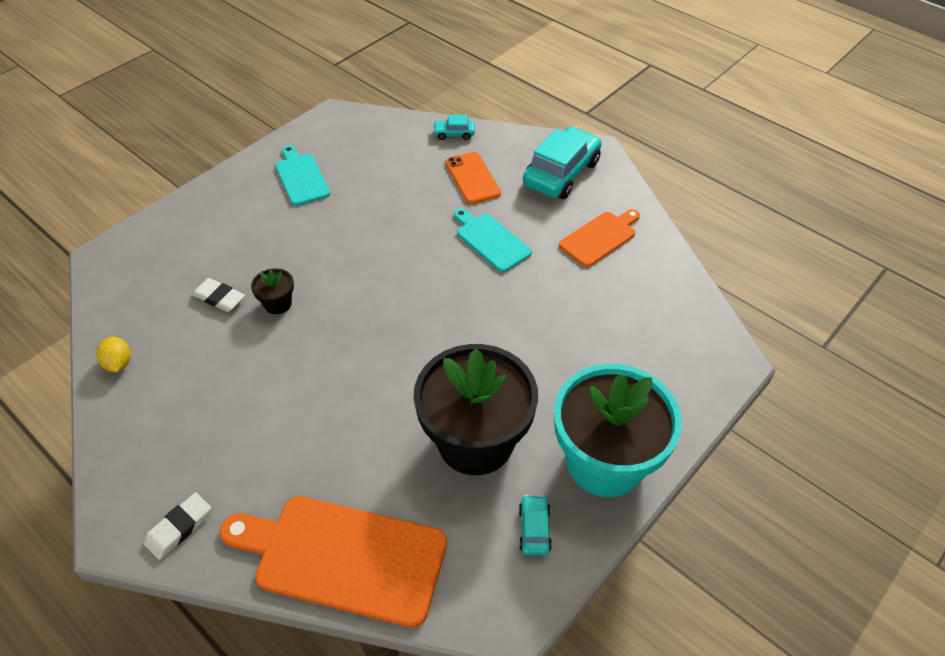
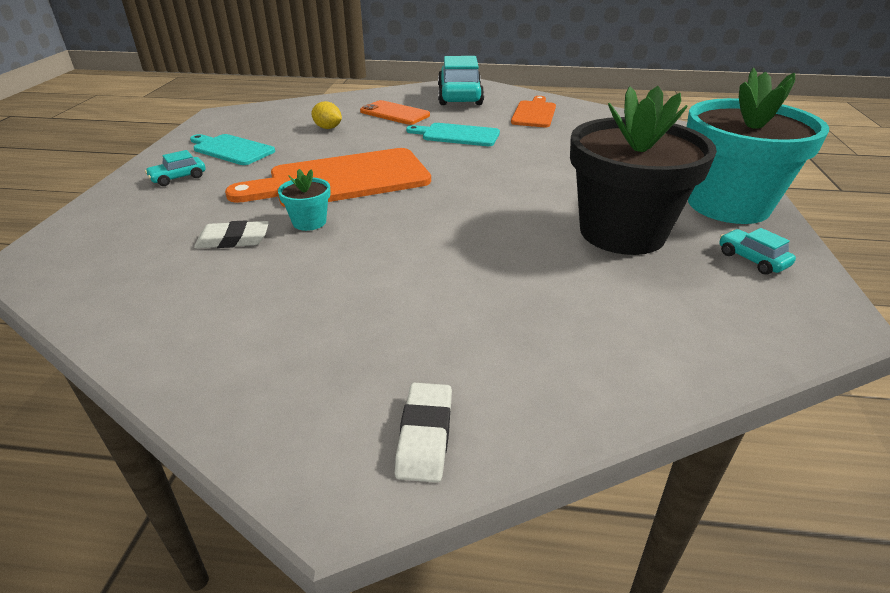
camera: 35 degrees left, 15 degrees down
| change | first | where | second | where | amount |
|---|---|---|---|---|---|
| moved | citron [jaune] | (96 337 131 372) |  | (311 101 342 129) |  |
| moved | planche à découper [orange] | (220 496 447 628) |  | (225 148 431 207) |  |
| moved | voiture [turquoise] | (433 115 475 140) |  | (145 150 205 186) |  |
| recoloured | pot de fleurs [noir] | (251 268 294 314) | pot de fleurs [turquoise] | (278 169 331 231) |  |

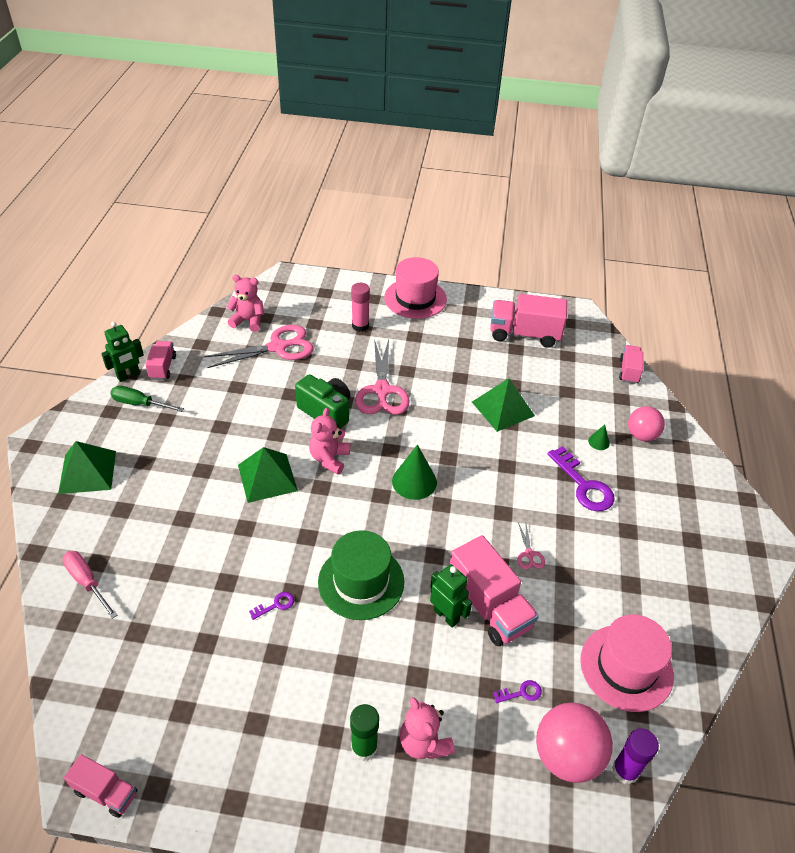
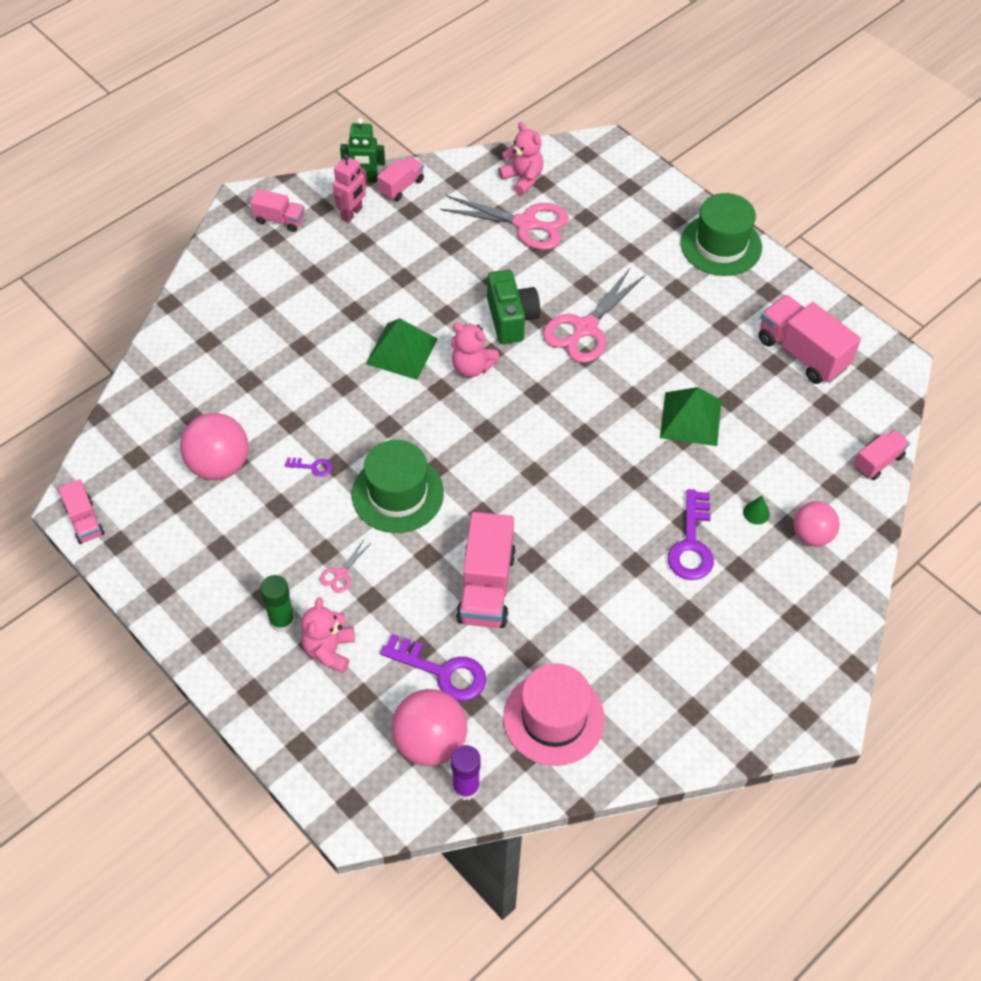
camera: 40 degrees right, 10 degrees up
| change | first | where | second | where | amount |
|---|---|---|---|---|---|
| removed | pyramide [vert] | (58 441 116 494) |  |  |  |
| removed | tournevis [rose] | (62 551 117 619) |  |  |  |
| removed | bâton de colle [rose] | (351 283 370 332) |  |  |  |
| removed | cône [vert] | (392 445 437 500) |  |  |  |
| removed | robot [vert] | (430 564 472 628) |  |  |  |
| added |  |  | balle [rose] | (180 413 249 480) |  |
| added |  |  | camion [rose] | (250 189 305 232) |  |
| moved | ciseaux [rose] | (518 523 545 569) |  | (320 541 371 593) |  |
| replaced | tournevis [vert] | (110 386 184 412) | robot [rose] | (333 154 367 223) |  |
| recoloured | chapeau [rose] | (384 257 447 319) | chapeau [vert] | (680 193 762 276) |  |
| turned | ours en peluche [rose] | (309 408 350 474) |  | (451 323 500 377) | 120 degrees counterclockwise |
| resized | clé [violet] | (493 680 542 703) |  | (380 634 486 701) | x2.14 |

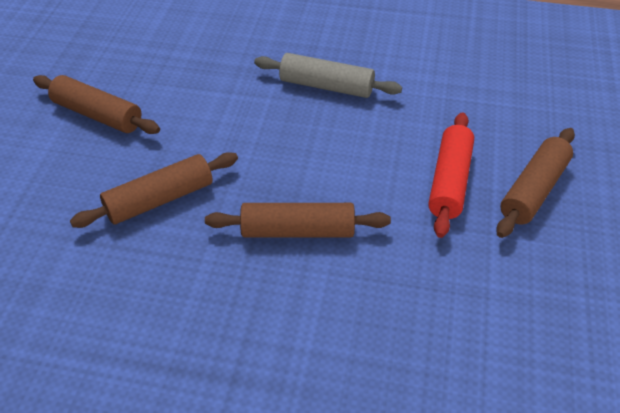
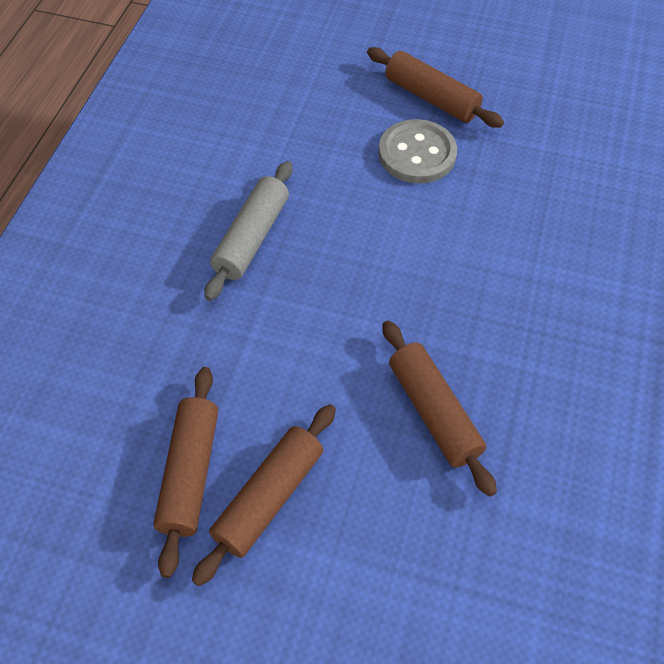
camera: 85 degrees left, 10 degrees up
| change | first | where | second | where | amount |
|---|---|---|---|---|---|
| moved | rouleau à pâtisserie [marron] | (205 203 391 238) |  | (153 367 218 578) |  |
| replaced | rouleau à pâtisserie [rouge] | (428 112 474 238) | bouton [gris] | (379 119 457 184) |  |

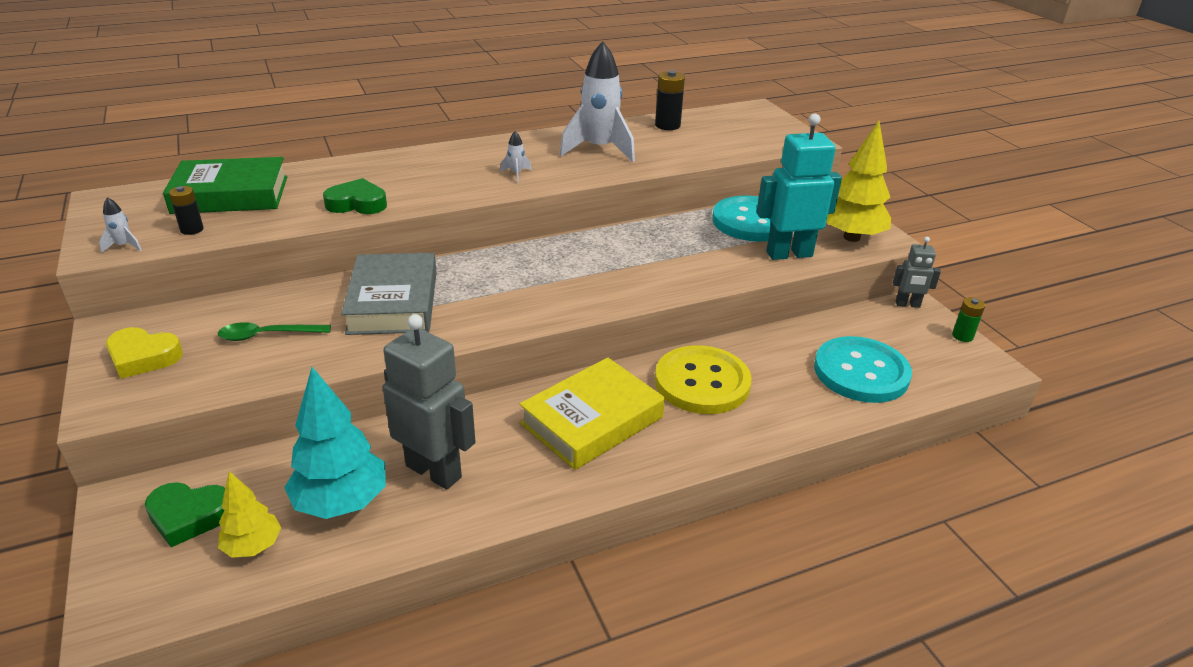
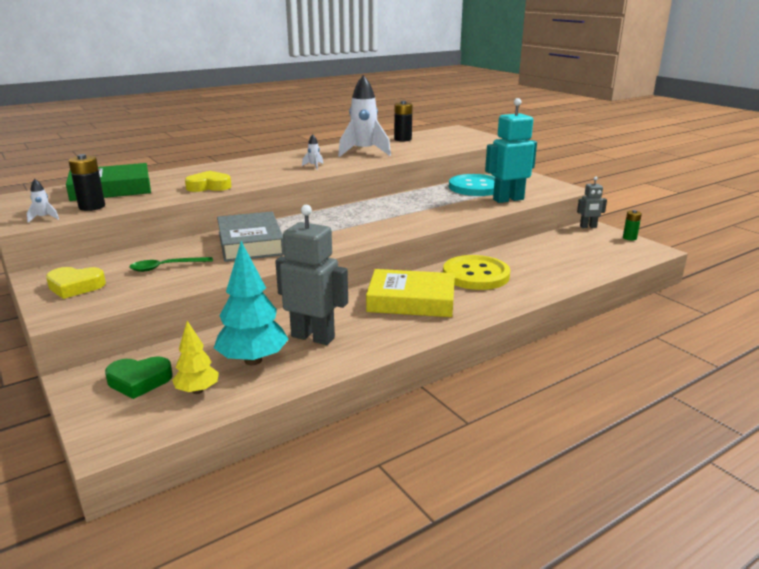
camera: 10 degrees left, 10 degrees down
| change | first | where | second | where | amount |
|---|---|---|---|---|---|
| removed | bouton [turquoise] | (814 336 912 403) |  |  |  |
| removed | arbre [jaune] | (826 121 891 242) |  |  |  |
| recoloured | cœur [vert] | (323 178 387 214) | cœur [jaune] | (185 171 232 192) |  |
| turned | livre [jaune] | (520 357 665 470) |  | (366 269 455 317) | 60 degrees clockwise |
| resized | pile [noir] | (169 186 204 235) |  | (69 154 105 211) | x1.53 |

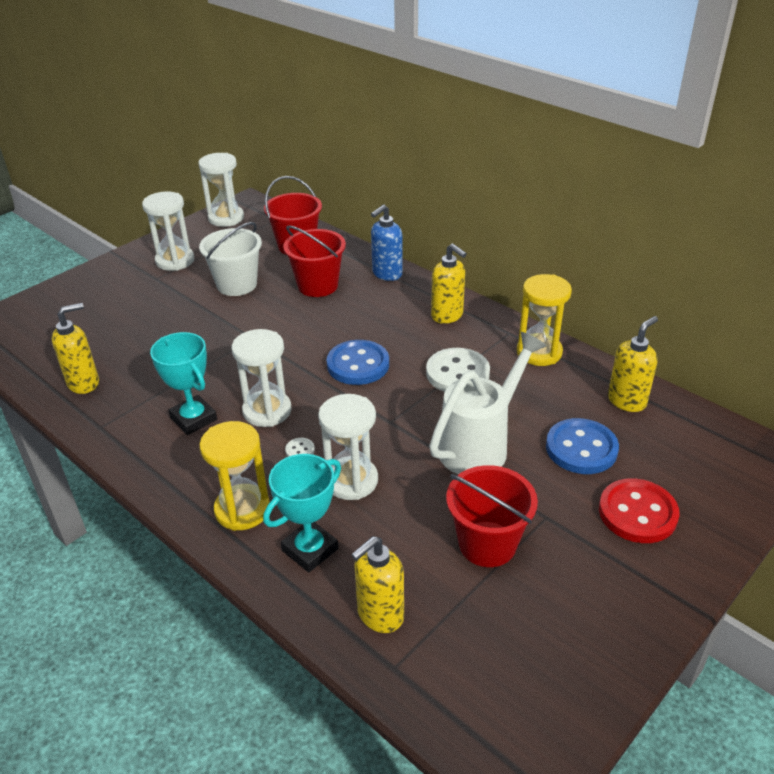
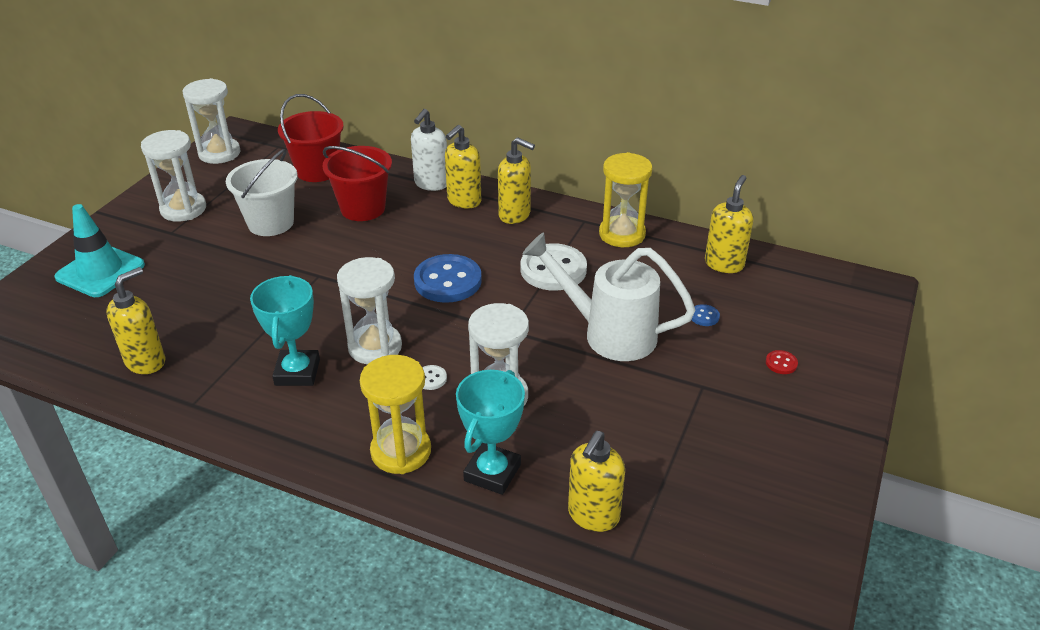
camera: 20 degrees left, 0 degrees up
| change | first | where | second | where | amount |
|---|---|---|---|---|---|
| removed | seau [rouge] | (446 465 538 567) |  |  |  |
| added |  |  | cône de chantier [turquoise] | (54 204 145 297) |  |
| added |  |  | distributeur de savon [jaune] | (445 125 481 209) |  |
| recoloured | distributeur de savon [bleu] | (371 204 403 281) | distributeur de savon [blanc] | (411 109 447 191) |  |
| turned | trophée [turquoise] | (150 332 217 435) |  | (250 275 320 386) | 60 degrees clockwise |
| turned | arrosoir [blanc] | (429 332 546 474) |  | (523 232 695 361) | 90 degrees counterclockwise |
| resized | bouton [bleu] | (546 418 619 474) |  | (691 304 720 326) | x0.42 |
| resized | bouton [rouge] | (599 478 680 543) |  | (766 350 798 374) | x0.42 |

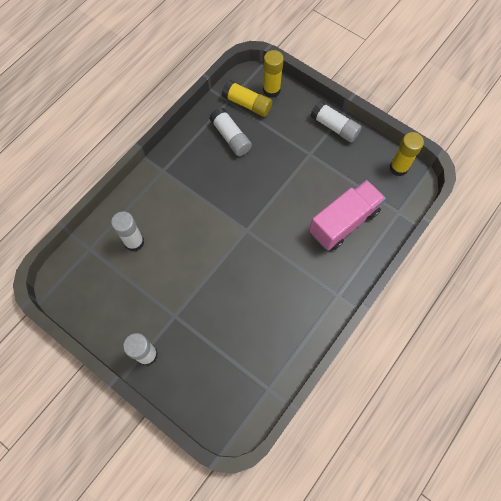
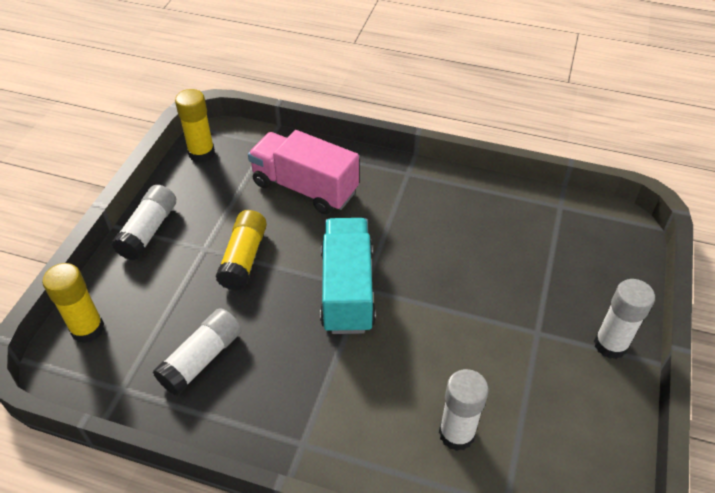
camera: 110 degrees left, 20 degrees down
| change | first | where | second | where | amount |
|---|---|---|---|---|---|
| added |  |  | camion [turquoise] | (320 218 376 334) |  |
| moved | bâton de colle [jaune] | (222 80 272 117) |  | (215 210 267 291) |  |

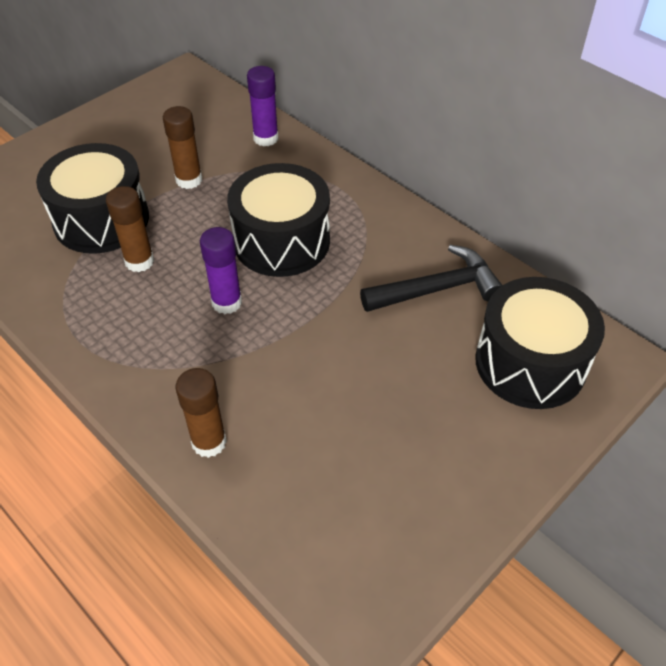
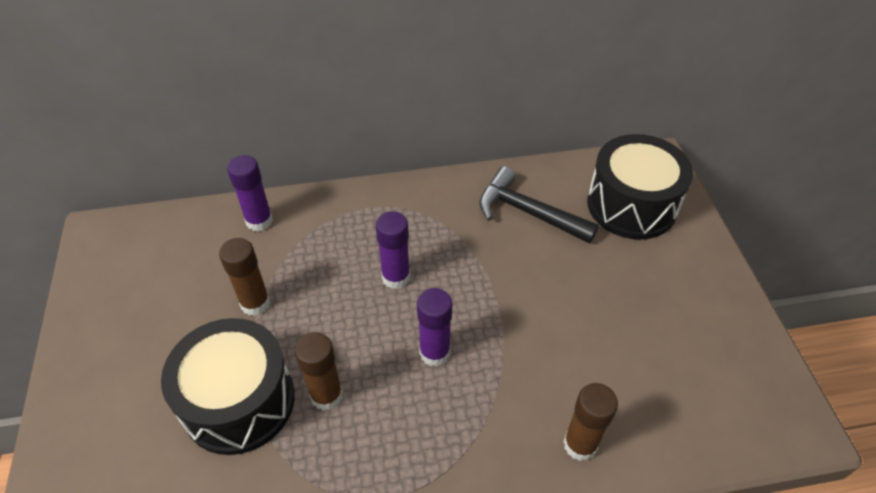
camera: 55 degrees left, 0 degrees up
| change | first | where | second | where | amount |
|---|---|---|---|---|---|
| replaced | tambour [noir] | (227 163 330 277) | bâton de colle [violet] | (375 211 410 289) |  |
| turned | marteau [noir] | (360 245 503 312) |  | (479 166 599 244) | 75 degrees counterclockwise |

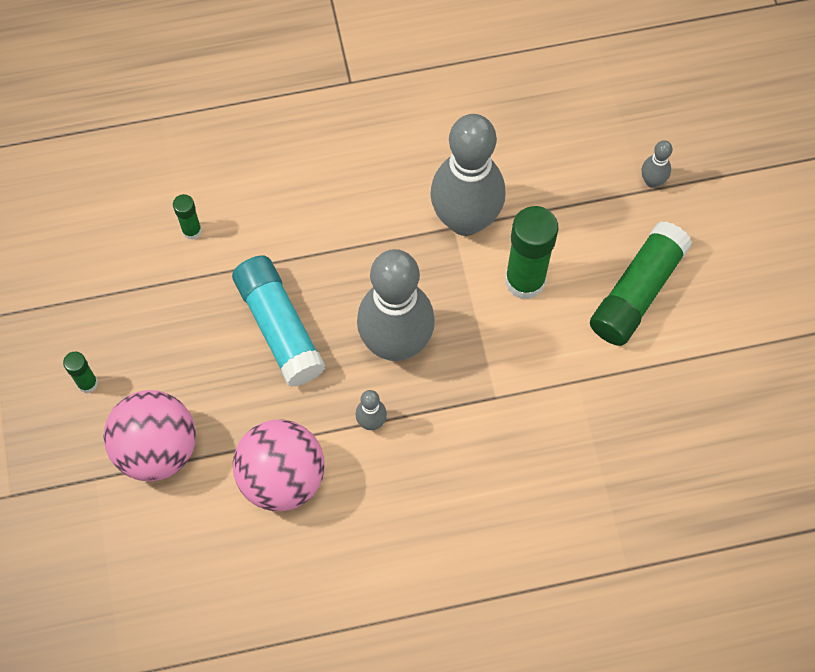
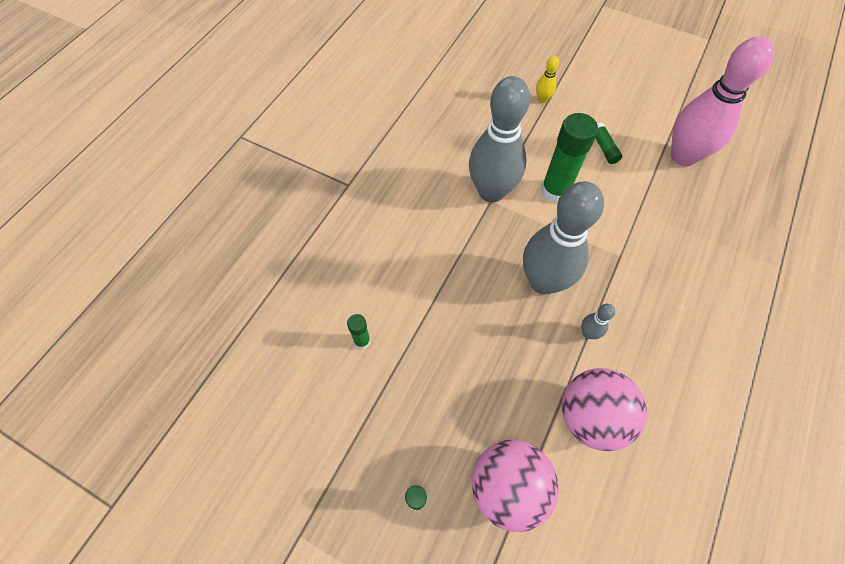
camera: 50 degrees left, 5 degrees down
| change | first | where | second | where | amount |
|---|---|---|---|---|---|
| removed | bâton de colle [turquoise] | (232 256 325 387) |  |  |  |
| added |  |  | quille [rose] | (671 36 774 166) |  |
| recoloured | quille [gris] | (642 140 672 188) | quille [jaune] | (536 56 559 103) |  |
| resized | bâton de colle [vert] | (590 221 692 346) |  | (596 122 622 164) | x0.49 |

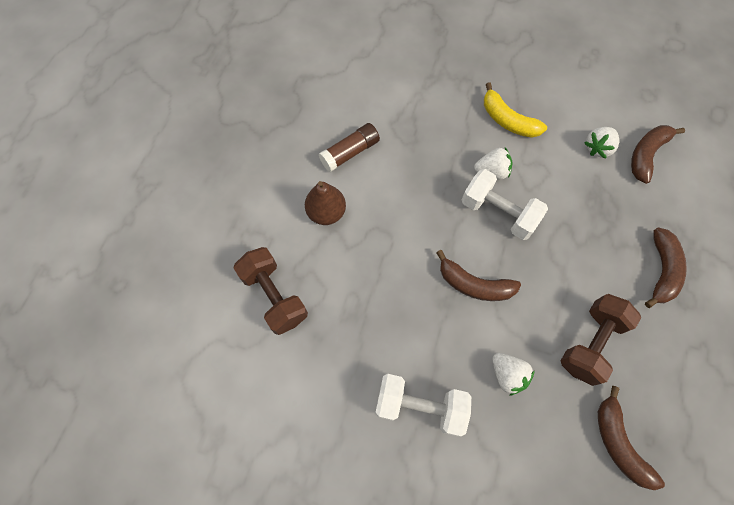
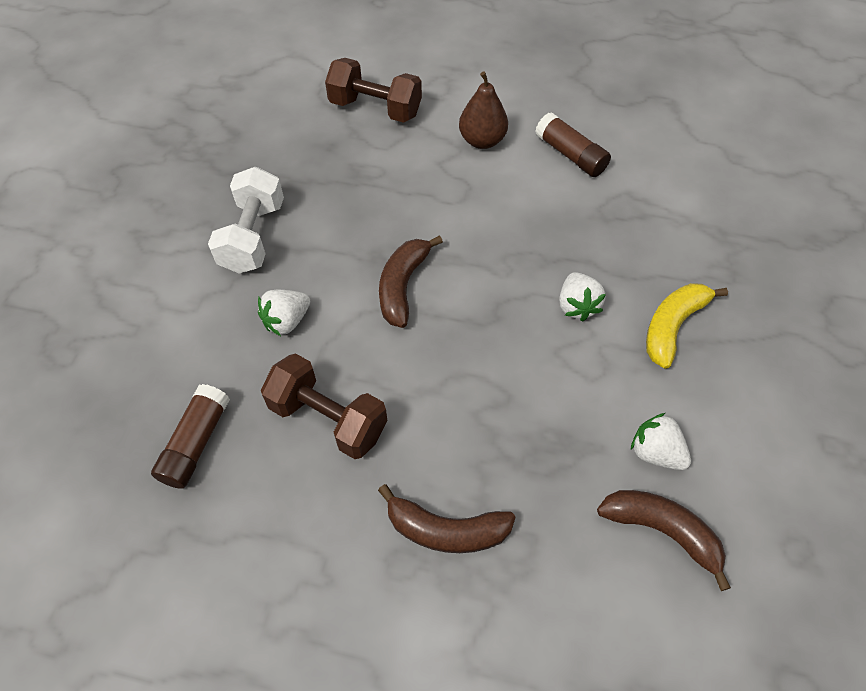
camera: 85 degrees right, 10 degrees down
| change | first | where | second | where | amount |
|---|---|---|---|---|---|
| removed | haltère [blanc] | (462 169 548 240) |  |  |  |
| replaced | banane [marron] | (598 386 665 490) | bâton de colle [marron] | (151 384 230 489) |  |
| turned | haltère [marron] | (233 247 308 335) |  | (325 58 422 123) | 60 degrees clockwise |

